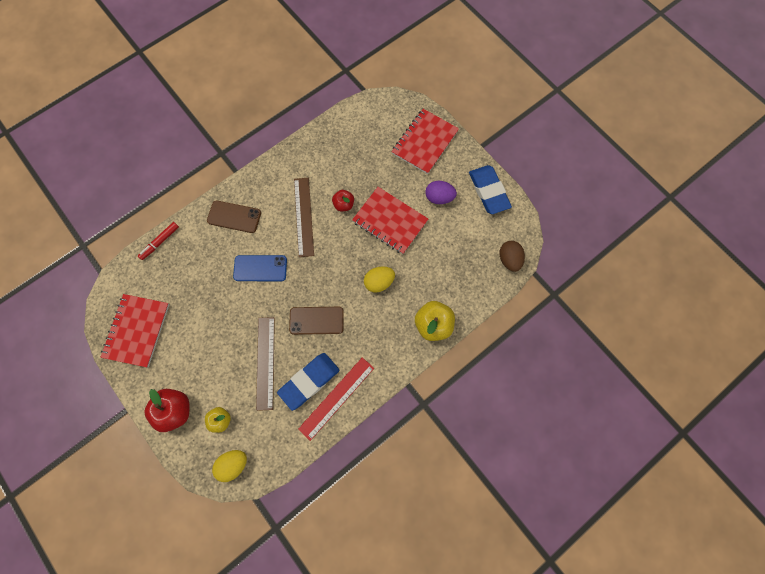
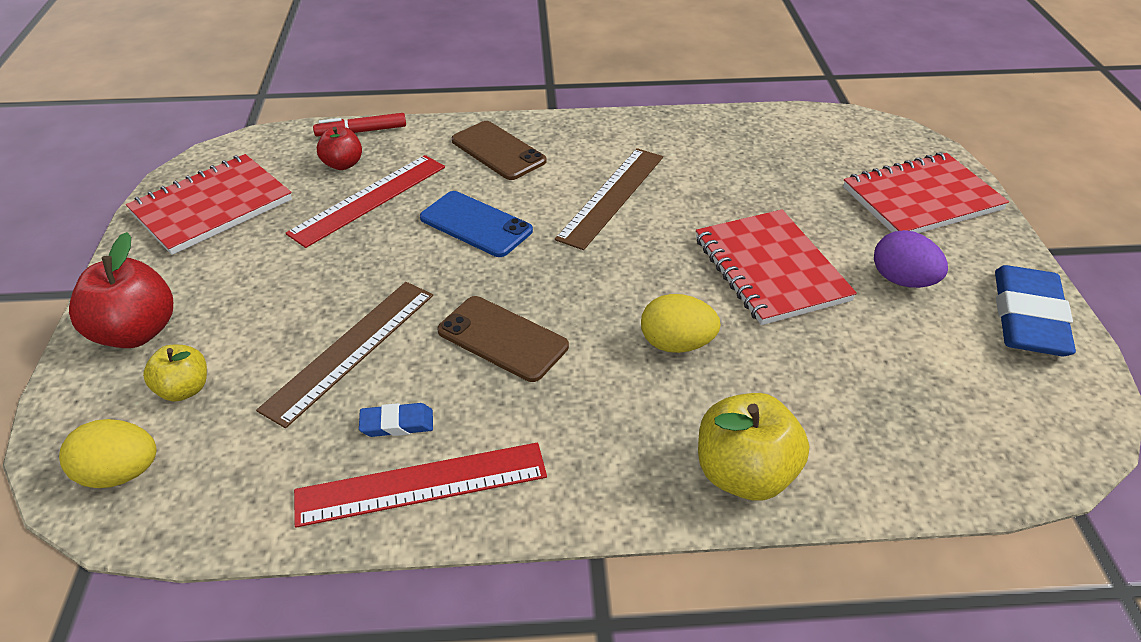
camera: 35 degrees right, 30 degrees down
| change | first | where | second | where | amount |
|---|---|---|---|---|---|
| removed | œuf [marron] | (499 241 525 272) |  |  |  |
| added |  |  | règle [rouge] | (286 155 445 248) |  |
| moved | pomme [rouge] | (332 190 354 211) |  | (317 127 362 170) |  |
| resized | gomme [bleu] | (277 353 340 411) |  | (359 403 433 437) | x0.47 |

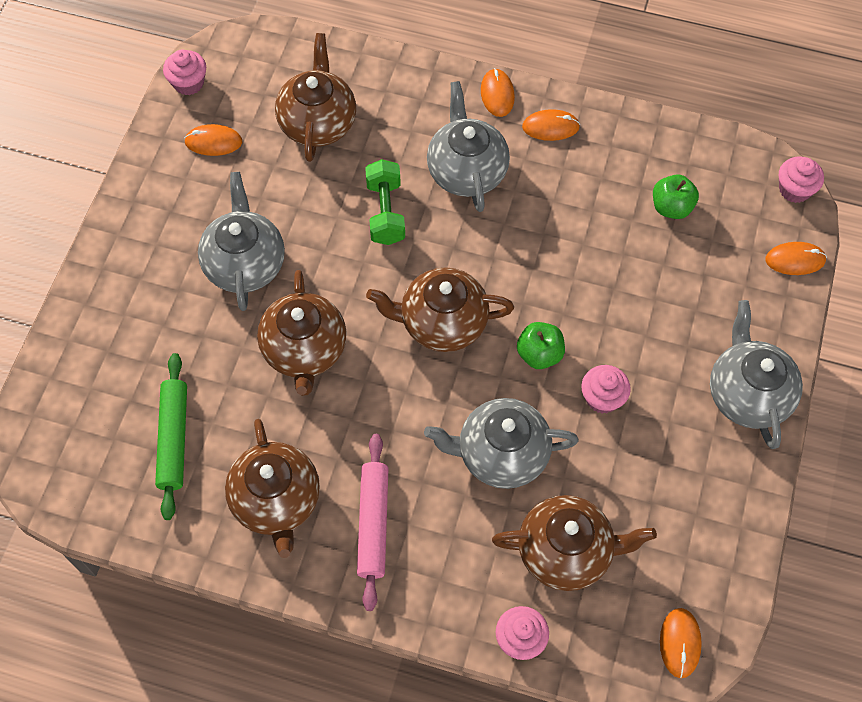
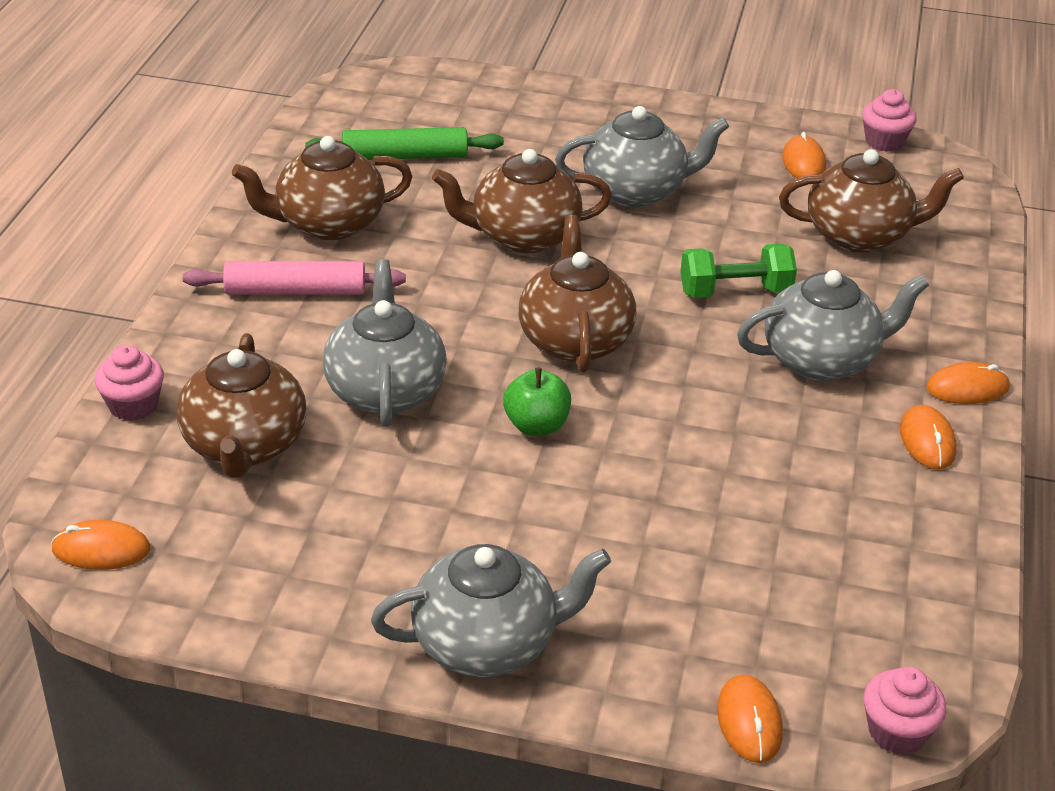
camera: 85 degrees right, 25 degrees down
| change | first | where | second | where | amount |
|---|---|---|---|---|---|
| removed | muffin [rose] | (581 365 631 414) |  |  |  |
| removed | pomme [vert] | (653 174 699 219) |  |  |  |

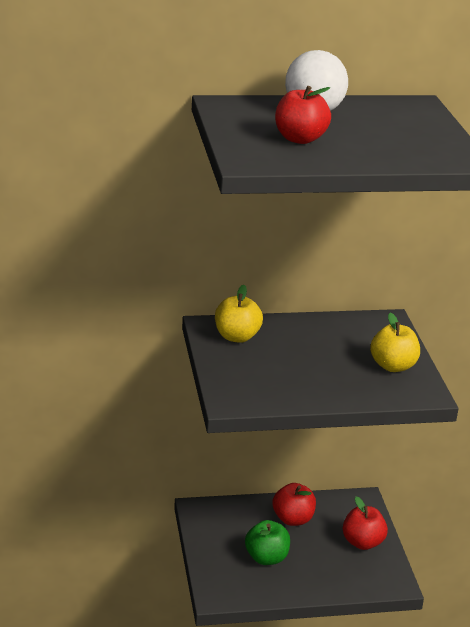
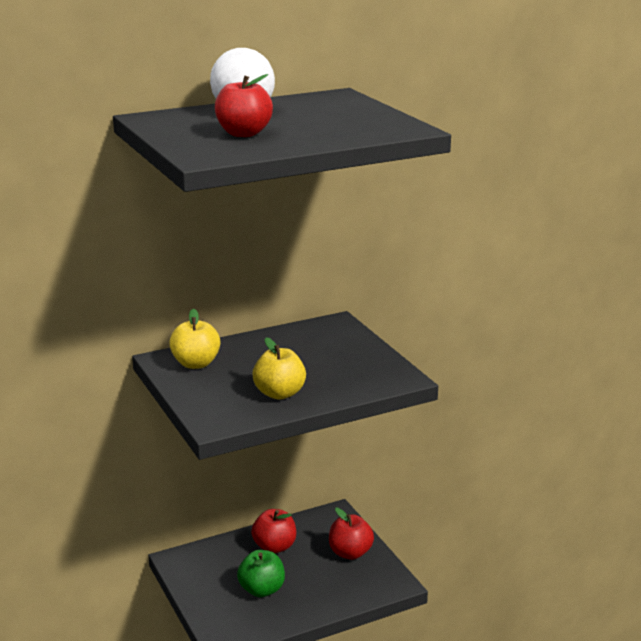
camera: 15 degrees left, 5 degrees down
| change | first | where | second | where | amount |
|---|---|---|---|---|---|
| moved | pomme [jaune] | (370 313 420 372) |  | (252 337 306 400) |  |

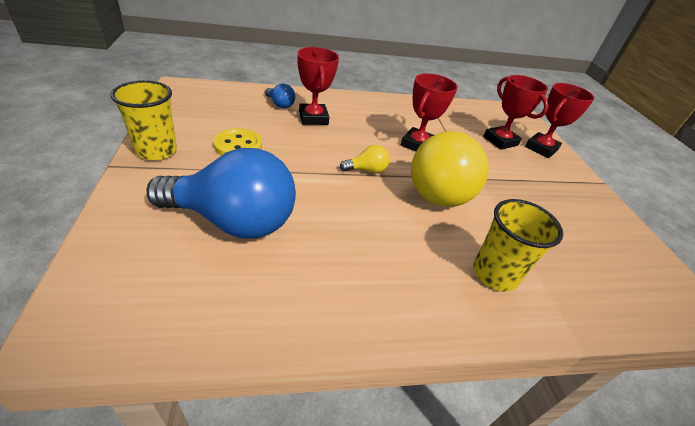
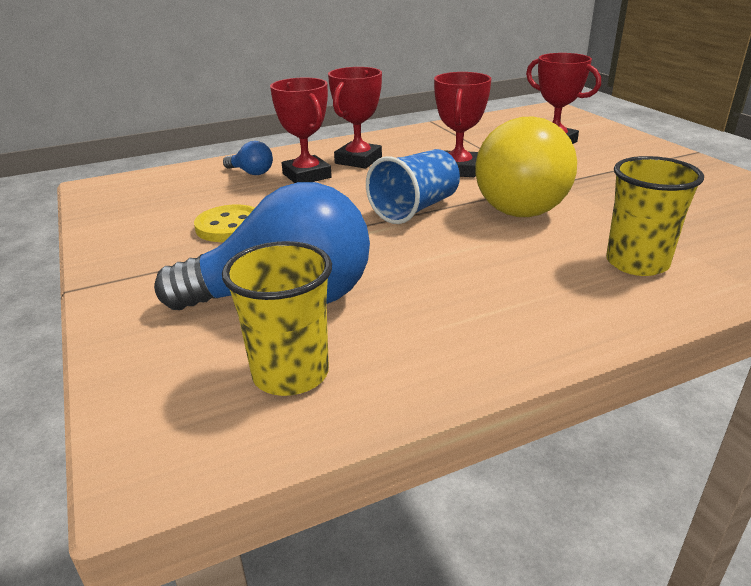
camera: 10 degrees left, 10 degrees down
| change | first | where | second | where | amount |
|---|---|---|---|---|---|
| moved | gobelet [jaune] | (111 80 177 160) |  | (222 241 332 396) |  |
| moved | trophée [rouge] | (525 83 595 158) |  | (328 67 382 168) |  |
| replaced | ampoule [jaune] | (340 145 390 173) | gobelet [bleu] | (366 149 460 224) |  |

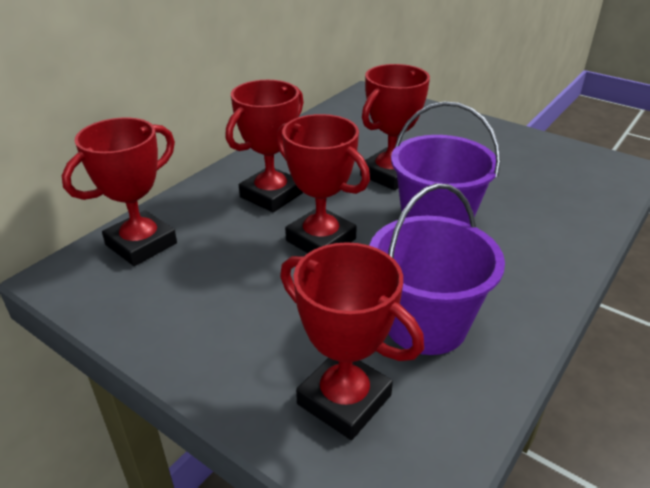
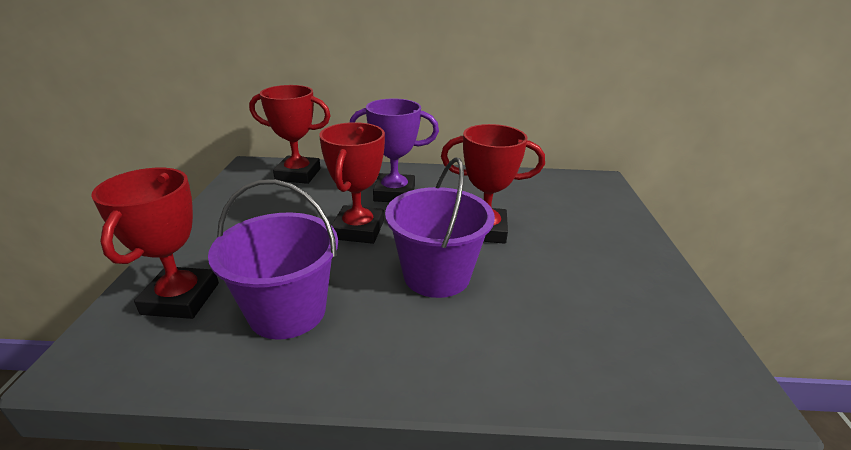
camera: 55 degrees right, 5 degrees down
| change | first | where | second | where | amount |
|---|---|---|---|---|---|
| recoloured | trophée [rouge] | (226 80 304 212) | trophée [violet] | (350 98 439 202) |  |

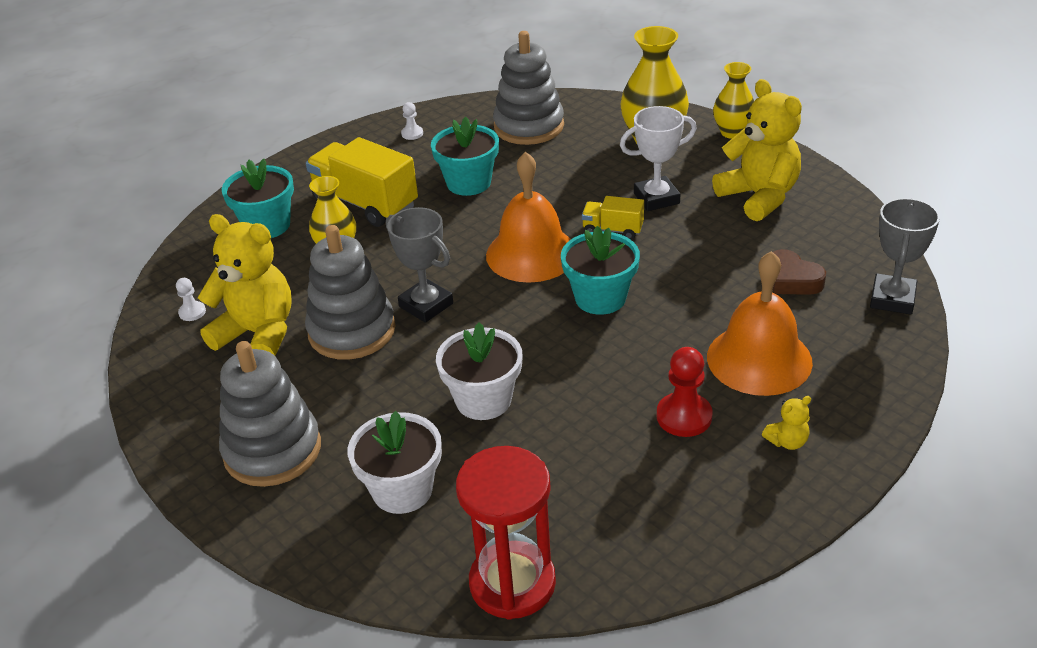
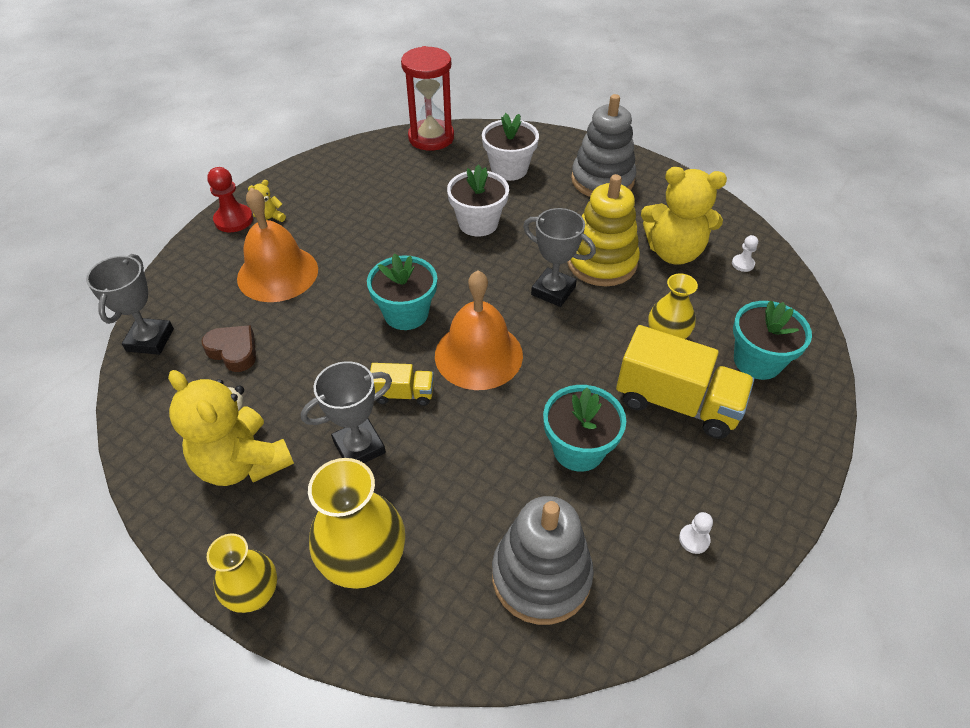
camera: 165 degrees right, 10 degrees up
| change | first | where | second | where | amount |
|---|---|---|---|---|---|
| moved | pion [rouge] | (657 347 713 437) |  | (207 167 253 232) |  |
| recoloured | jouet à empiler [gris] | (305 225 395 360) | jouet à empiler [jaune] | (567 174 640 286) |  |
| recoloured | trophée [blanc] | (620 106 697 211) | trophée [gris] | (301 361 392 463) |  |

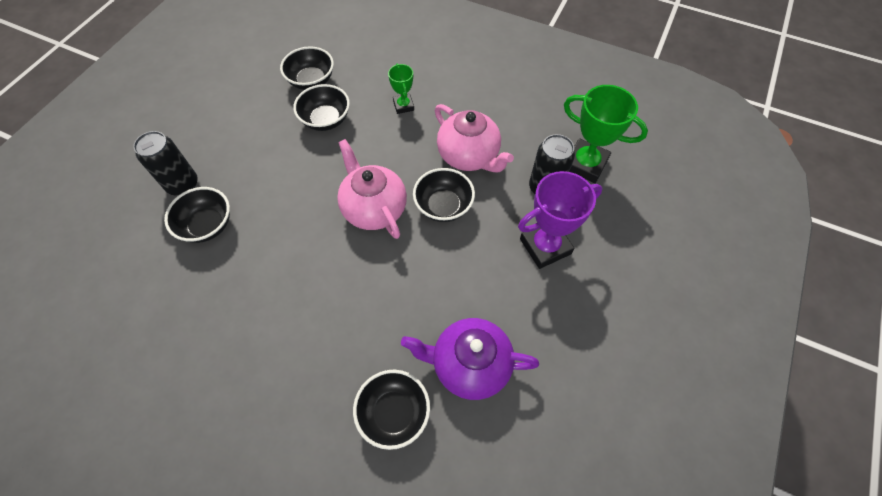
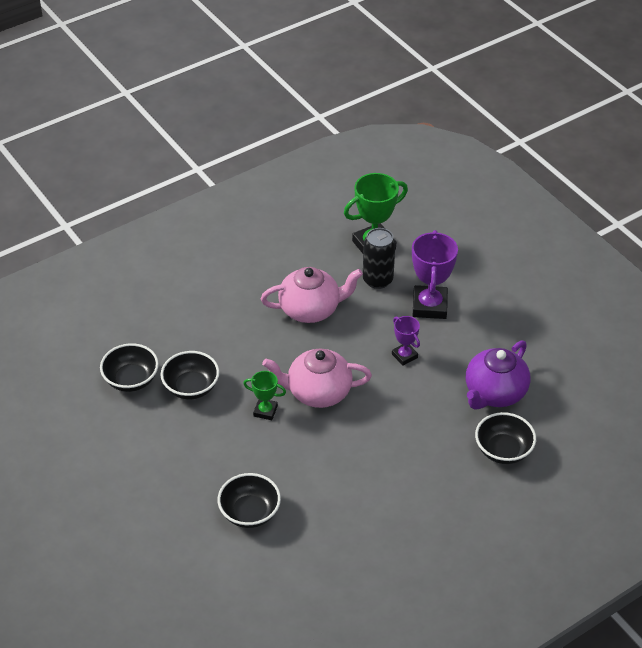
camera: 60 degrees left, 15 degrees down
| change | first | where | second | where | amount |
|---|---|---|---|---|---|
| removed | canette [noir] | (133 131 198 196) |  |  |  |
| removed | bol [noir] | (413 168 475 222) |  |  |  |
| added |  |  | trophée [violet] | (392 316 420 365) |  |
| moved | trophée [vert] | (388 63 414 114) |  | (243 371 286 420) |  |

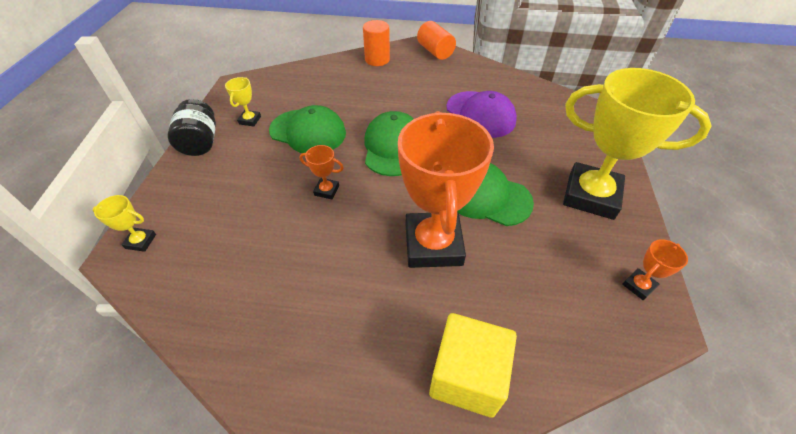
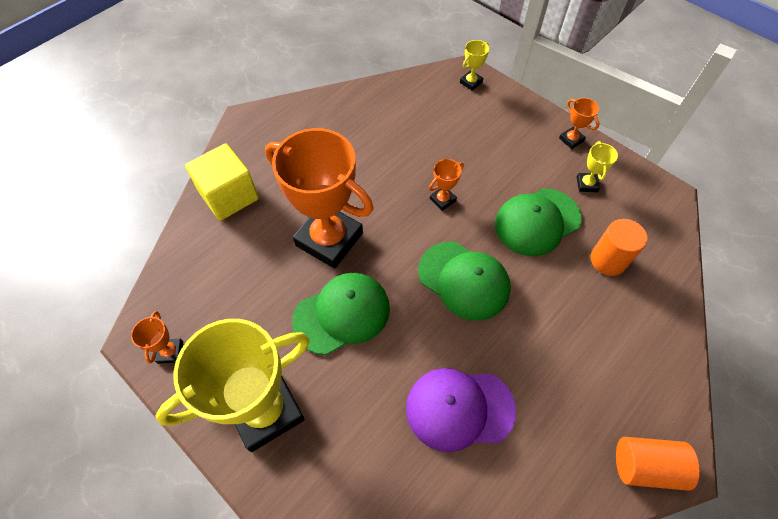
camera: 125 degrees right, 10 degrees up
| change | first | where | second | where | amount |
|---|---|---|---|---|---|
| moved | cylindre [orange] | (363 20 390 66) |  | (590 219 648 276) |  |
| replaced | bocal [noir] | (168 99 216 156) | trophée [orange] | (559 98 600 149) |  |
| turned | trophée [jaune] | (225 77 261 127) |  | (577 141 618 192) | 45 degrees clockwise |

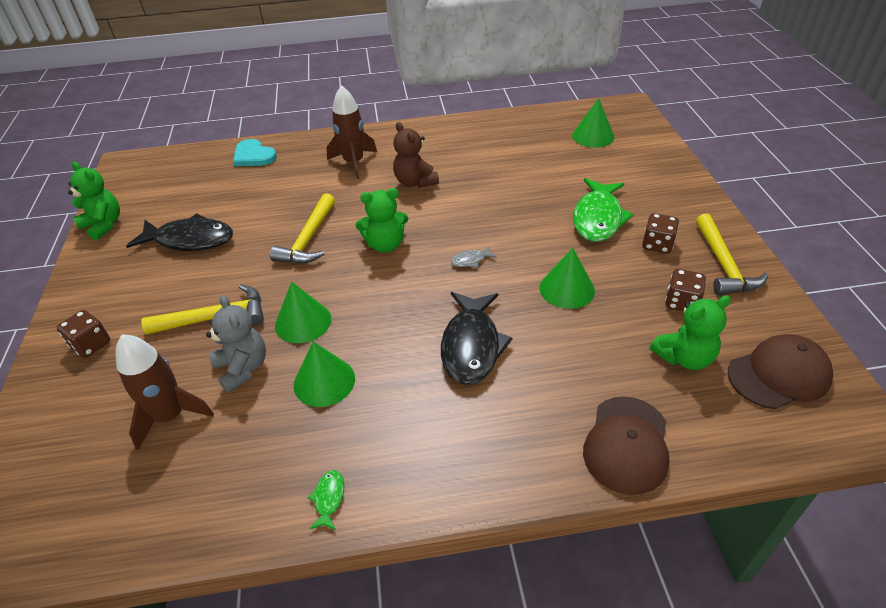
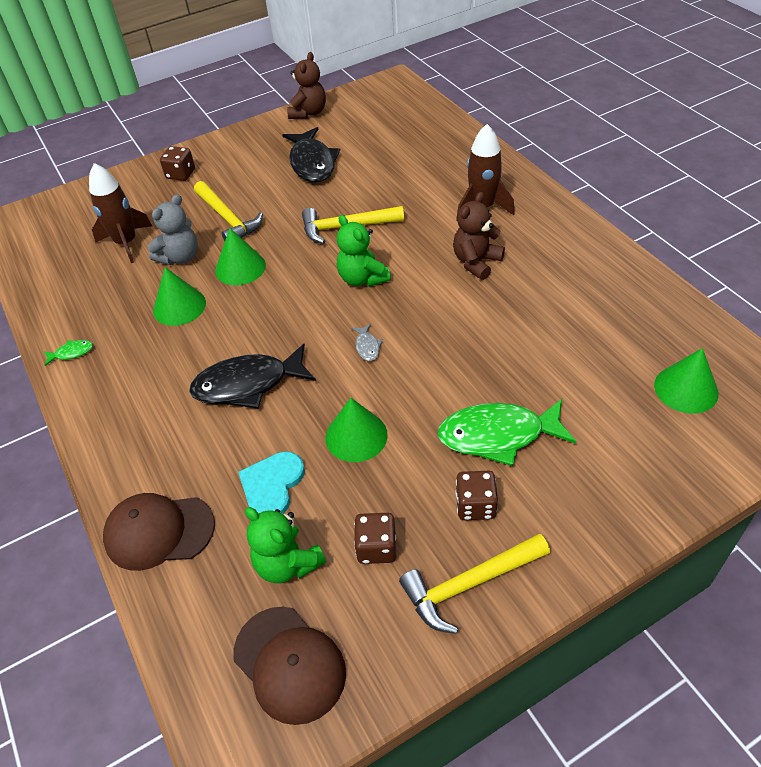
camera: 70 degrees right, 5 degrees up
| change | first | where | second | where | amount |
|---|---|---|---|---|---|
| moved | cœur [turquoise] | (233 139 277 166) |  | (238 451 305 514) |  |
| recoloured | ours en peluche [vert] | (68 162 120 240) | ours en peluche [marron] | (287 52 326 119) |  |
| turned | poisson [gris] | (451 246 497 267) |  | (351 324 383 361) | 150 degrees counterclockwise |

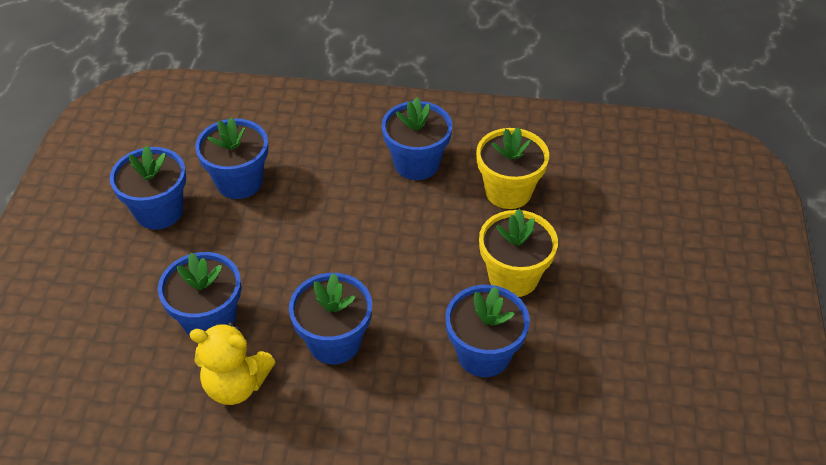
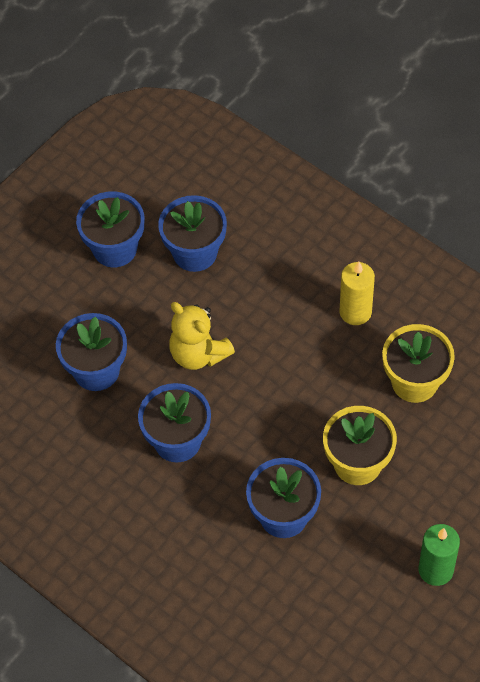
camera: 35 degrees right, 10 degrees up
| change | first | where | second | where | amount |
|---|---|---|---|---|---|
| added |  |  | bougie [vert] | (419 524 460 586) |  |
| moved | ours en peluche [jaune] | (189 322 275 405) |  | (169 302 235 370) |  |
| replaced | pot de fleurs [bleu] | (382 97 452 180) | bougie [jaune] | (340 261 375 325) |  |

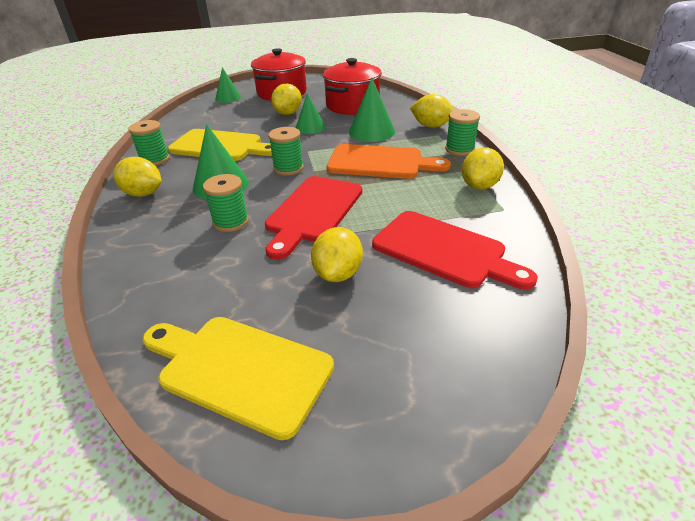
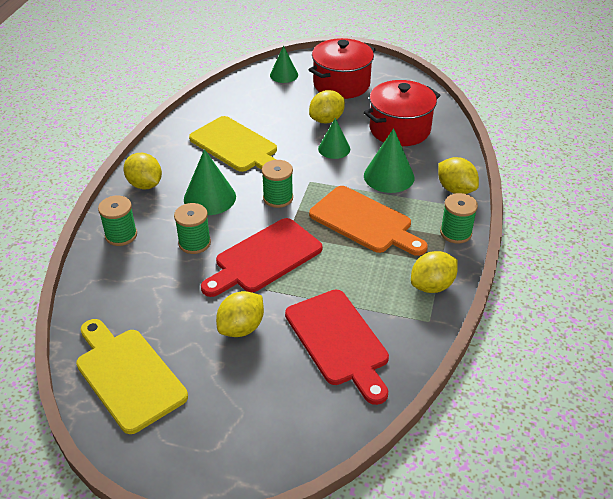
camera: 25 degrees right, 5 degrees up
| change | first | where | second | where | amount |
|---|---|---|---|---|---|
| moved | bobine [vert] | (128 120 170 166) |  | (98 195 137 246) |  |

